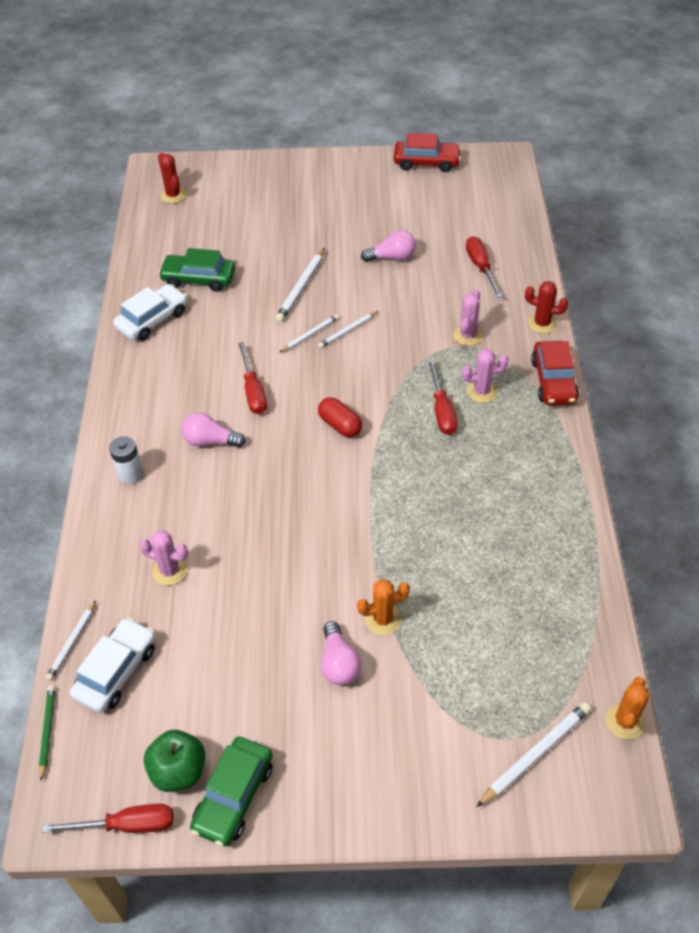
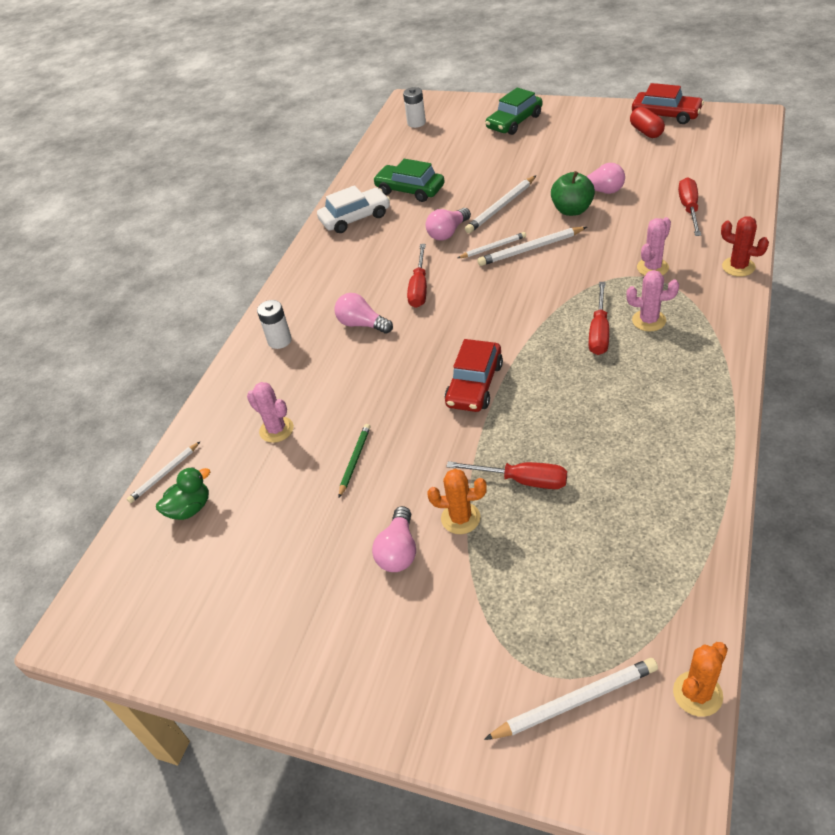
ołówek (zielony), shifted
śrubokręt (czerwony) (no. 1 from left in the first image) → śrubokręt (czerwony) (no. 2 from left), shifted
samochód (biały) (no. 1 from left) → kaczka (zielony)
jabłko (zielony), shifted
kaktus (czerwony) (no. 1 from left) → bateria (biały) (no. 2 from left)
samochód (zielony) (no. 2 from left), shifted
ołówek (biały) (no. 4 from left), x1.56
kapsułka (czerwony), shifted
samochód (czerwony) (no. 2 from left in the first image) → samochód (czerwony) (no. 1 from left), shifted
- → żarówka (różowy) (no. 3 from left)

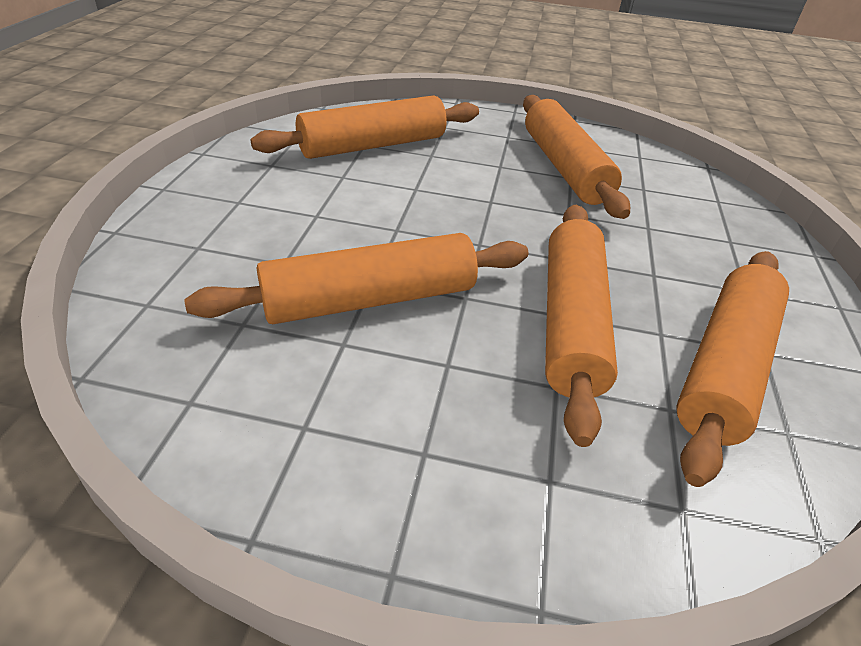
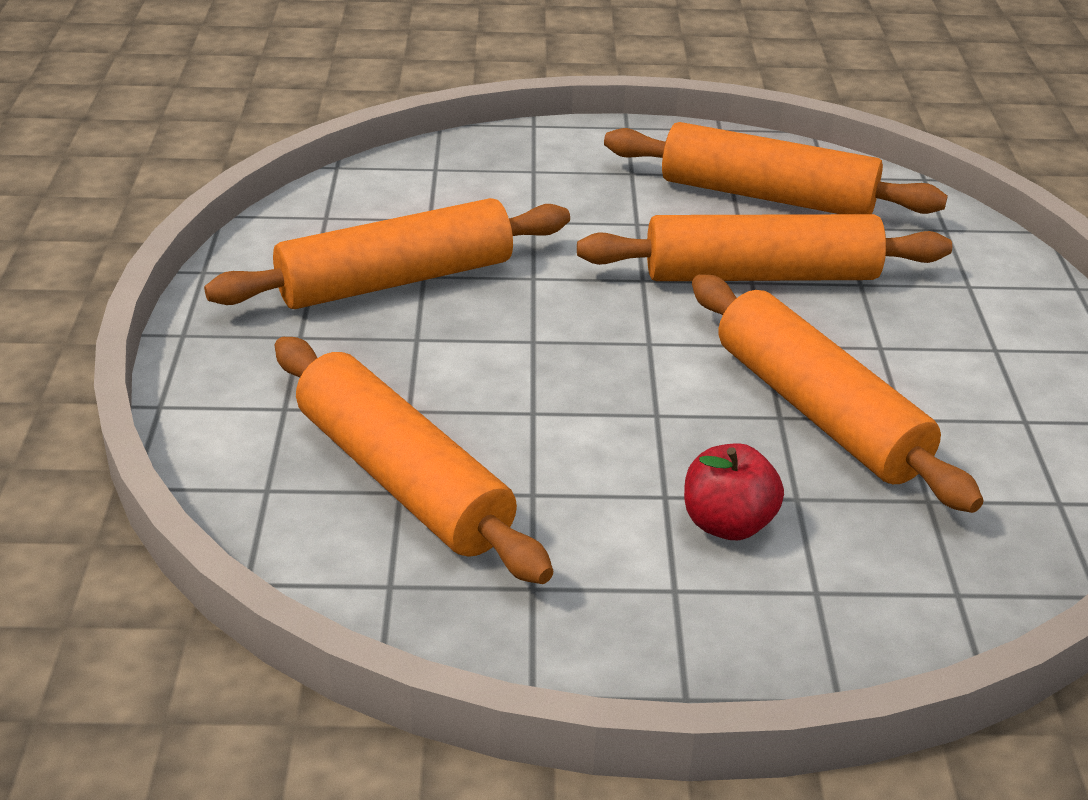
- → jabłko (czerwony)

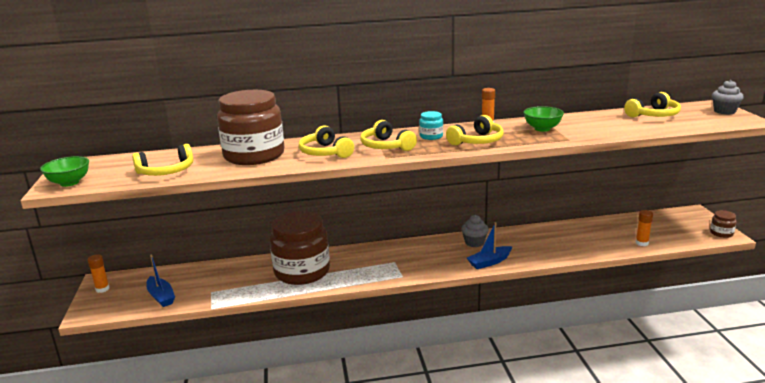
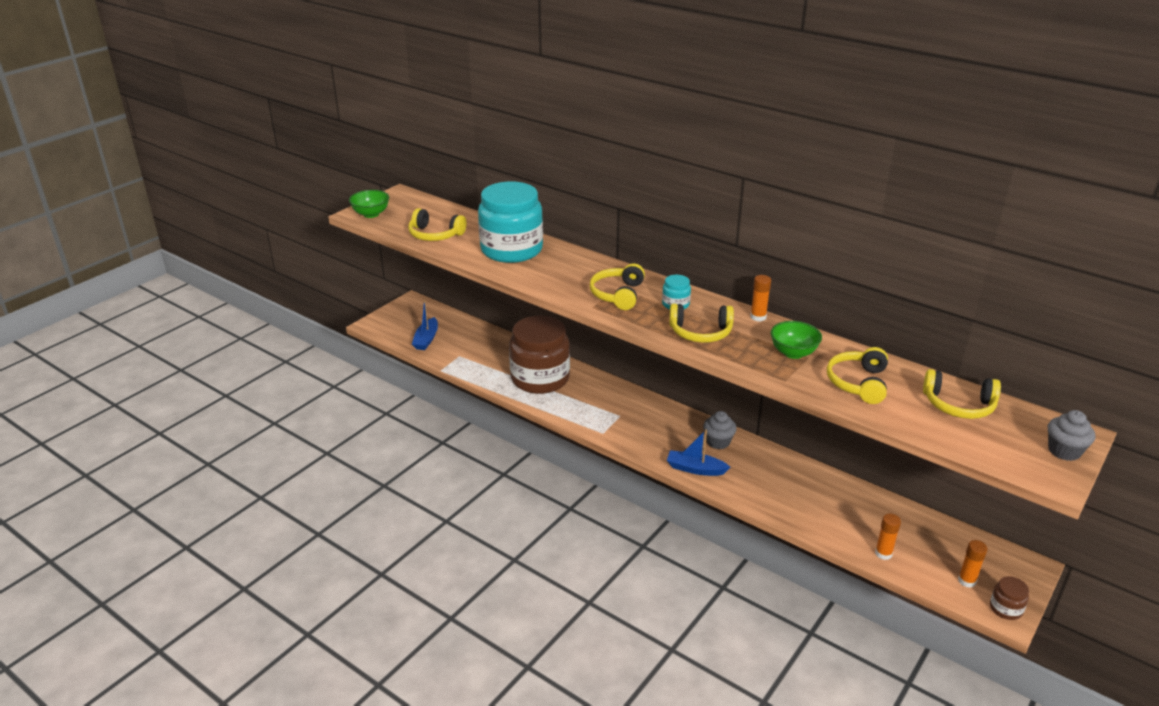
klej w sztyfcie (pomarańczowy) (no. 1 from left in the first image) → klej w sztyfcie (pomarańczowy) (no. 3 from left), shifted
słoik (brązowy) (no. 1 from left) → słoik (turkusowy) (no. 1 from left)
słuchawki (żółty) (no. 2 from left in the first image) → słuchawki (żółty) (no. 4 from left), shifted

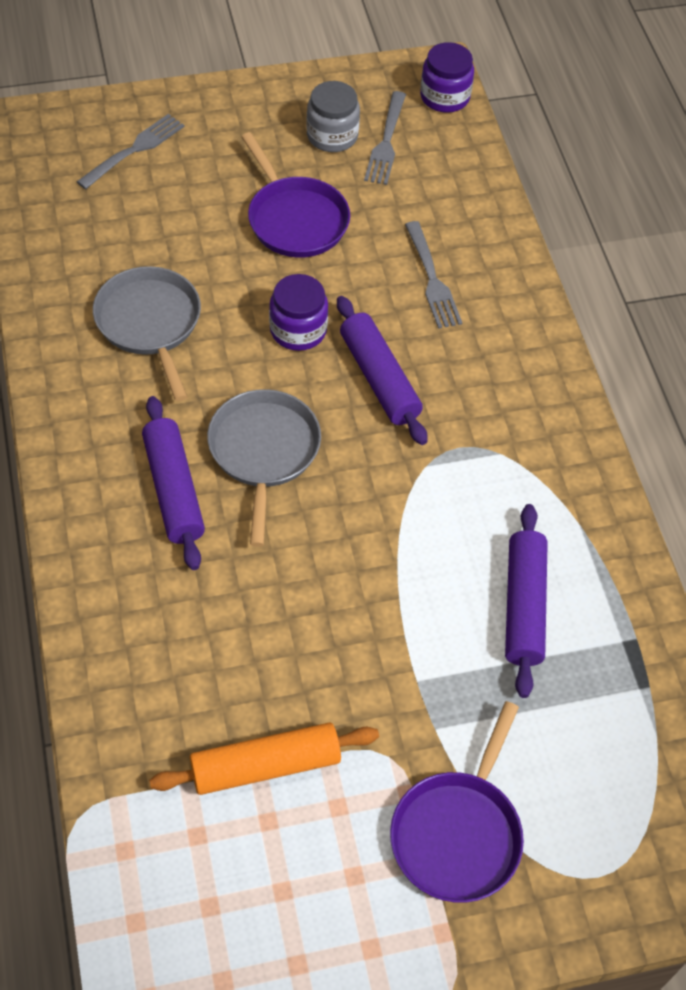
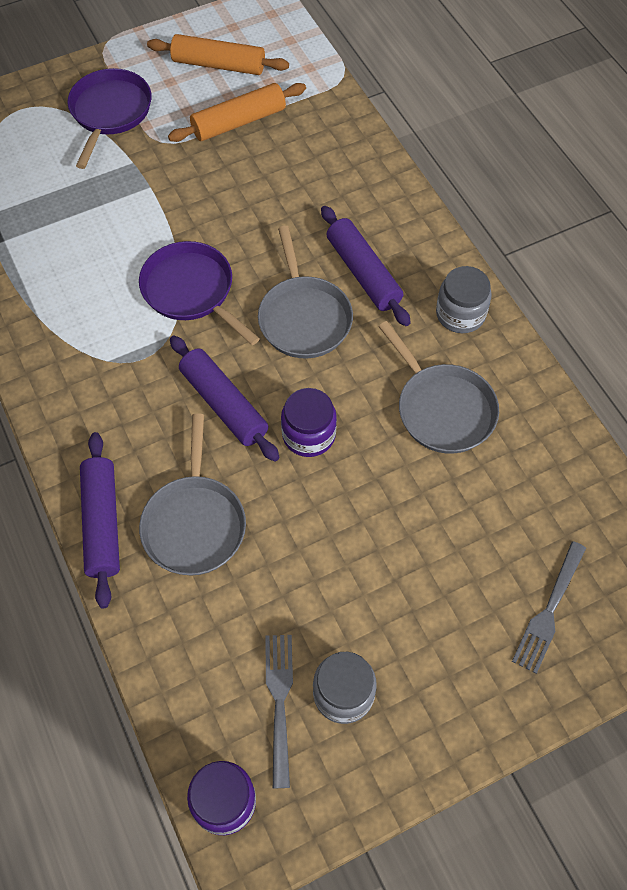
patelnia (fioletowy) (no. 1 from left in the first image) → patelnia (fioletowy) (no. 2 from left), shifted
widelec (szary) (no. 3 from left) → patelnia (szary) (no. 1 from left)
wałek do ciasta (fioletowy) (no. 3 from left in the first image) → wałek do ciasta (fioletowy) (no. 1 from left), shifted
- → wałek do ciasta (pomarańczowy) (no. 1 from left)
- → słoik (szary) (no. 2 from left)

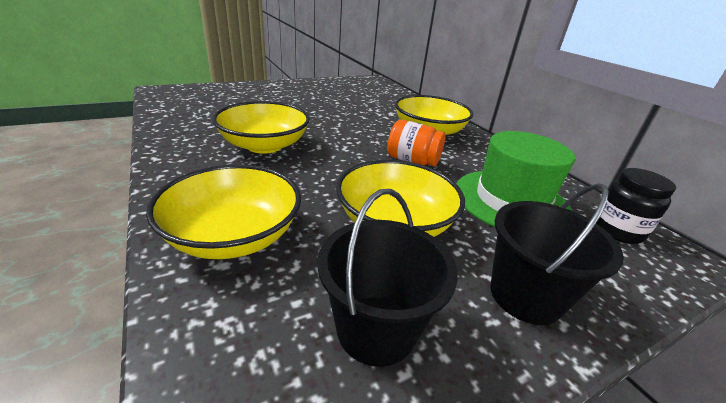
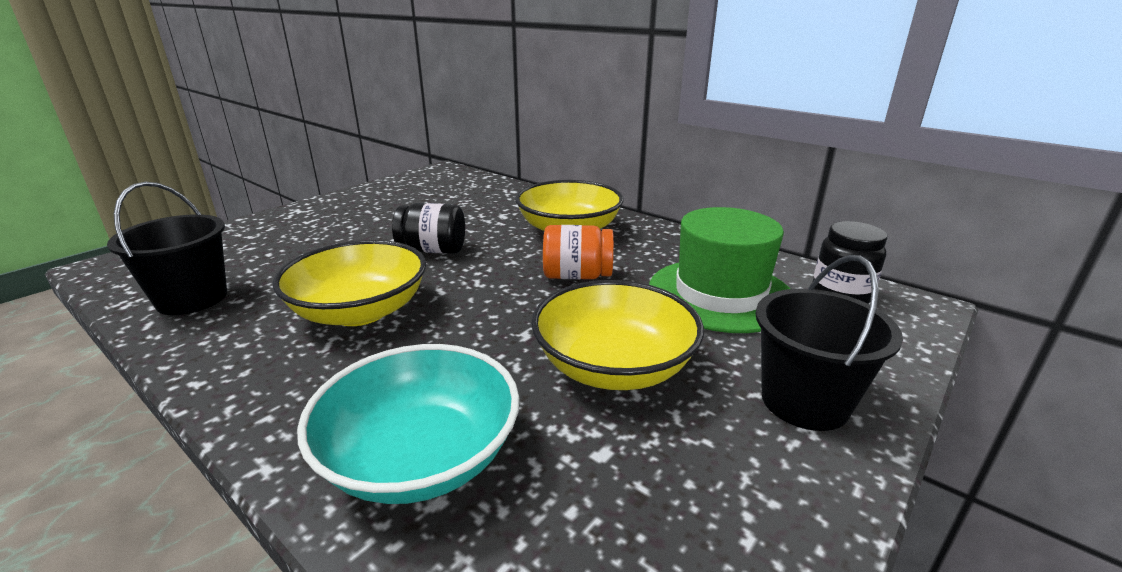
miska (żółty) (no. 1 from left) → miska (turkusowy)
wiadro (czarny) (no. 1 from left), shifted
- → słoik (czarny) (no. 1 from left)

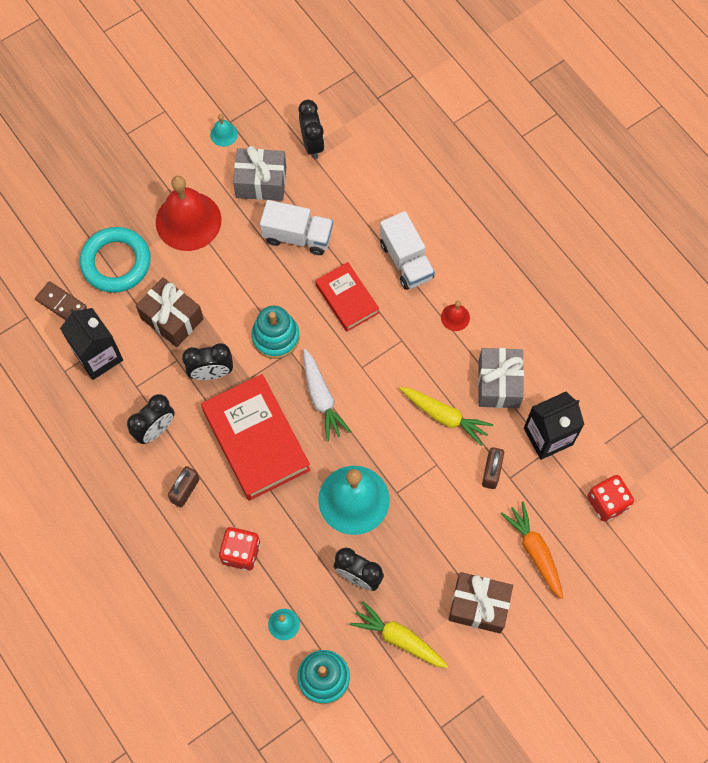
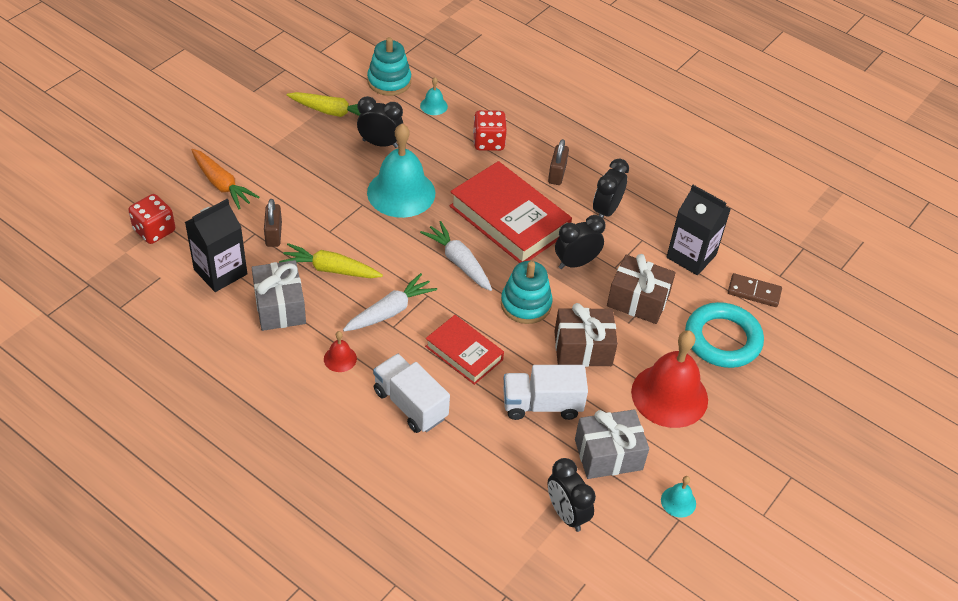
prezent (brązowy) (no. 2 from left in the first image) → prezent (brązowy) (no. 1 from left), shifted
- → marchewka (biały) (no. 1 from left)

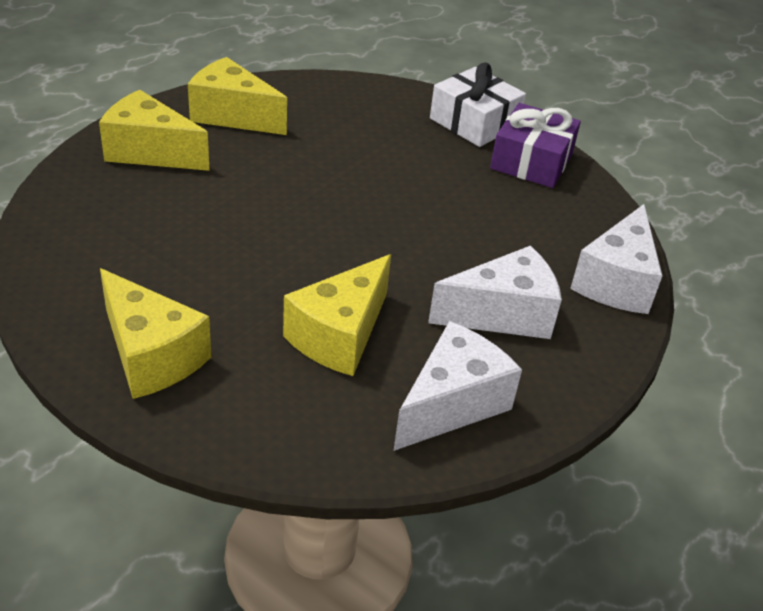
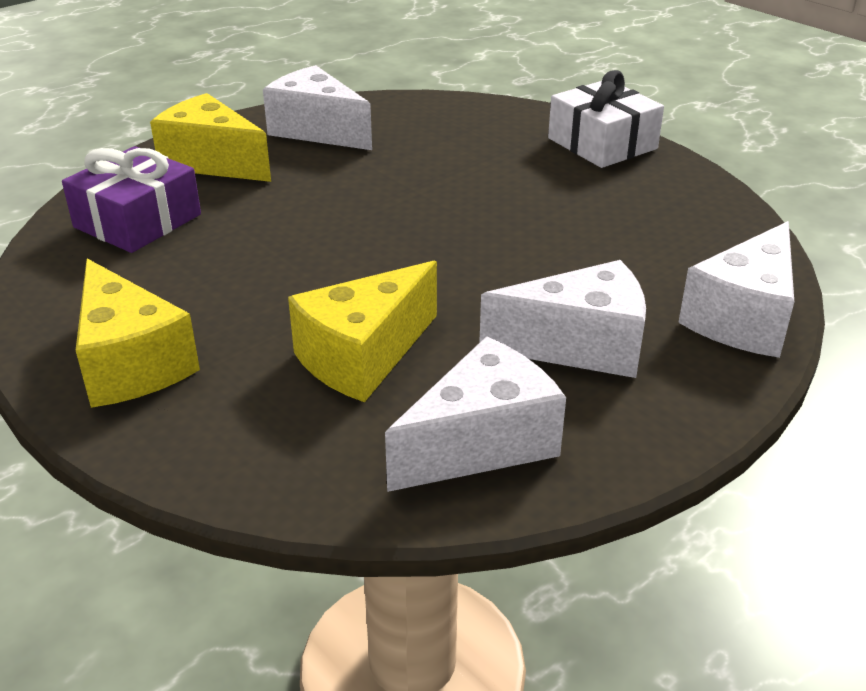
ser (żółty) (no. 3 from left) → ser (biały) (no. 1 from left)
prezent (fioletowy), shifted

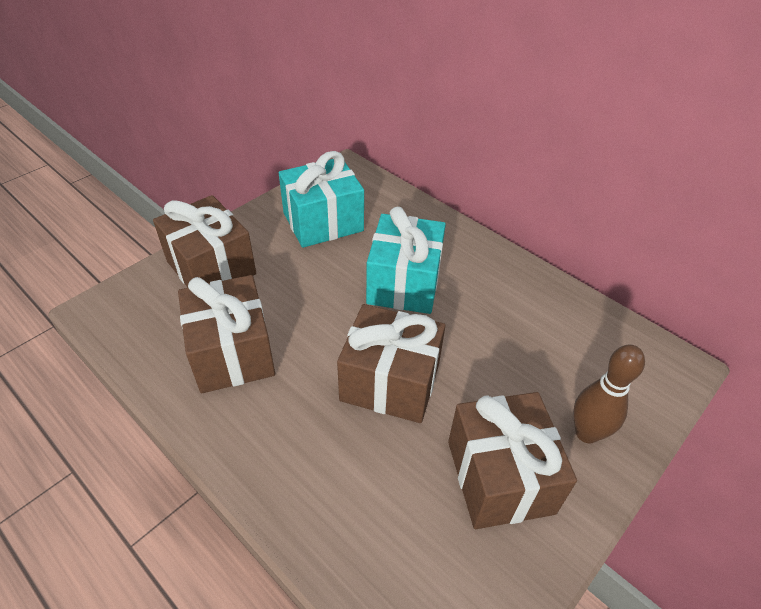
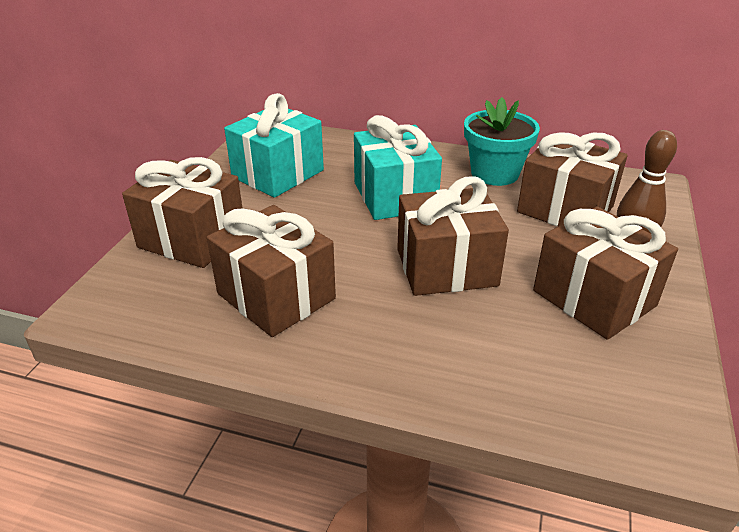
- → doniczka (turkusowy)
- → prezent (brązowy) (no. 4 from left)

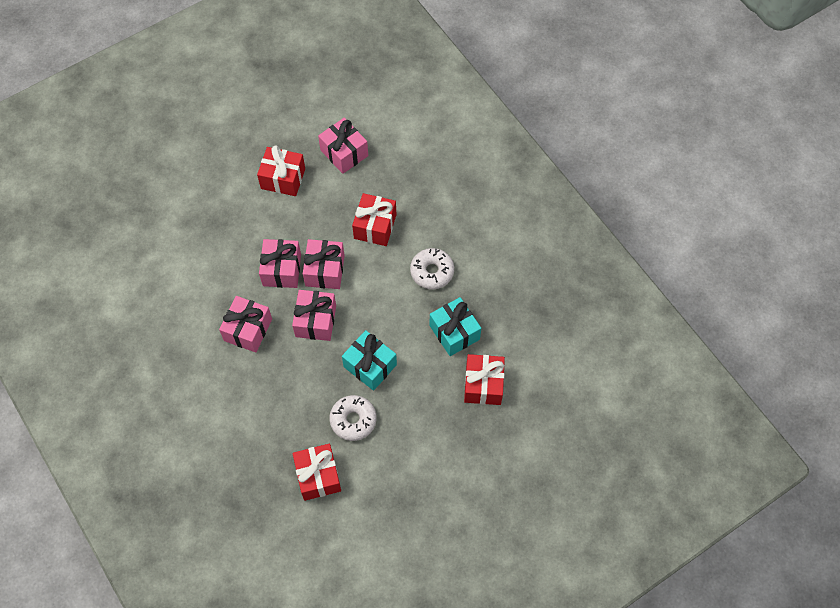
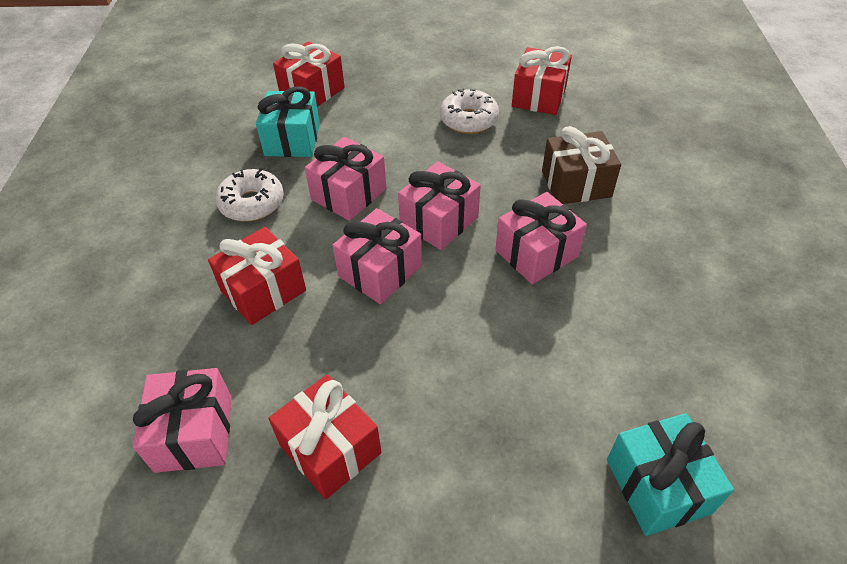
prezent (różowy) (no. 2 from left), shifted
prezent (turkusowy) (no. 1 from left in the first image) → prezent (turkusowy) (no. 2 from left), shifted
- → prezent (brązowy)

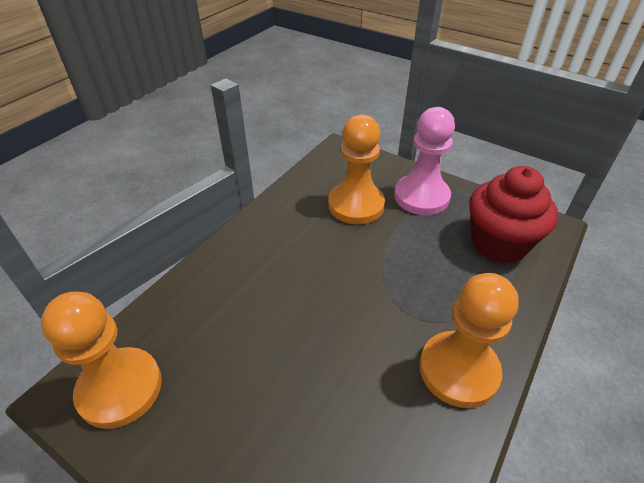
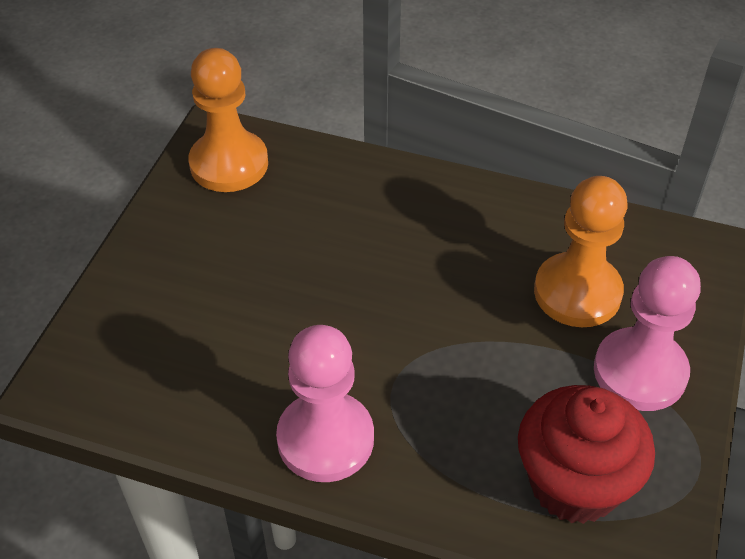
pionek (pomarańczowy) (no. 3 from left) → pionek (różowy) (no. 1 from left)

